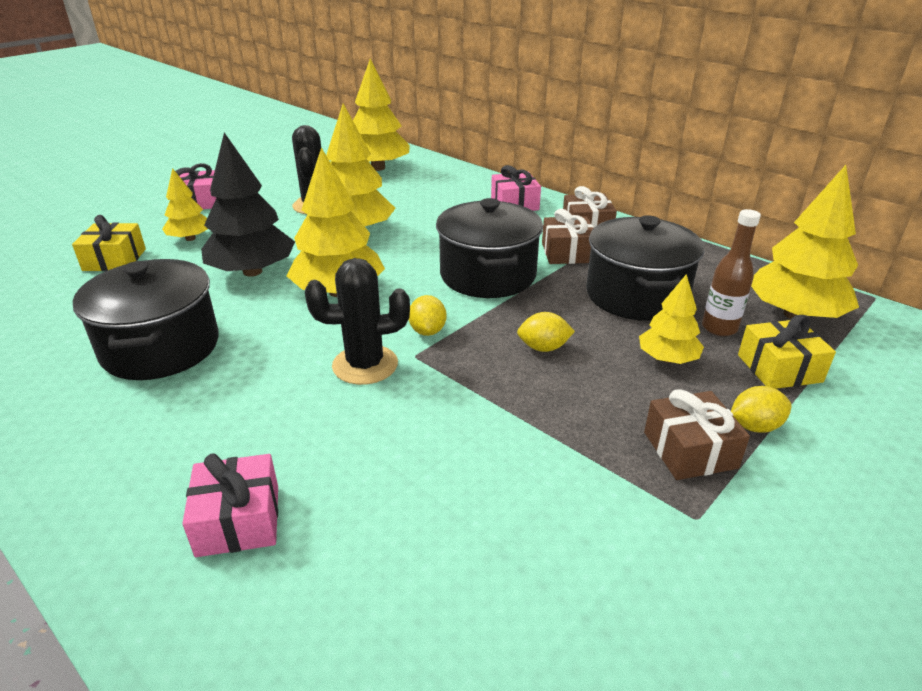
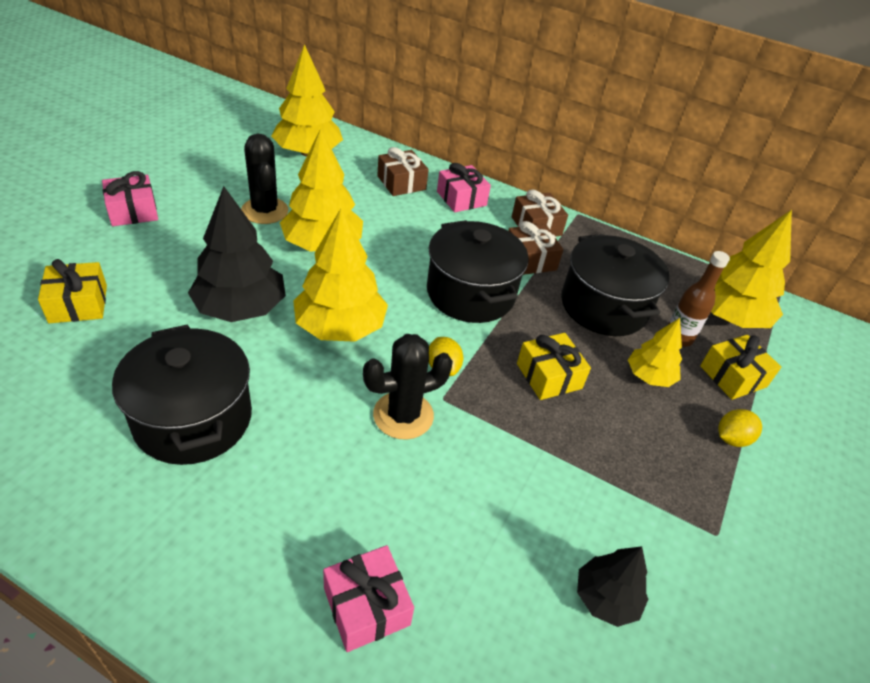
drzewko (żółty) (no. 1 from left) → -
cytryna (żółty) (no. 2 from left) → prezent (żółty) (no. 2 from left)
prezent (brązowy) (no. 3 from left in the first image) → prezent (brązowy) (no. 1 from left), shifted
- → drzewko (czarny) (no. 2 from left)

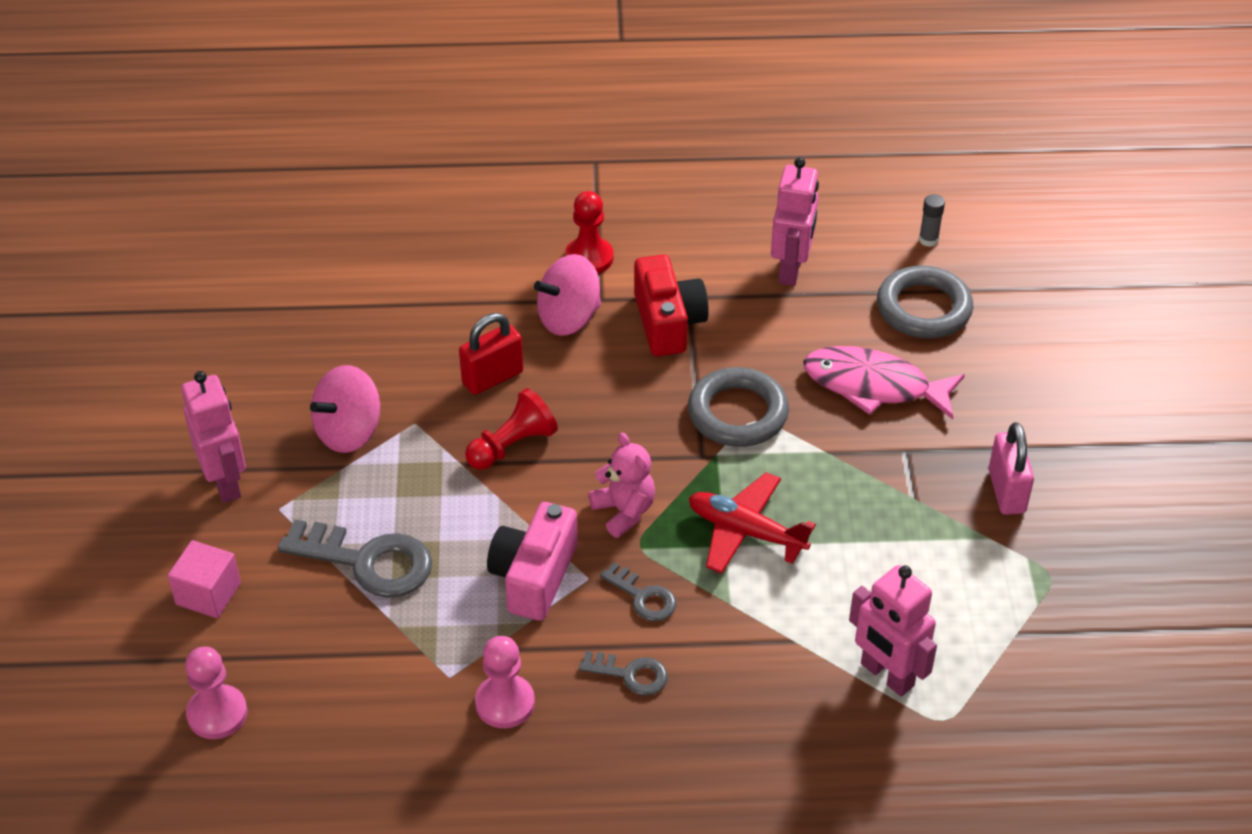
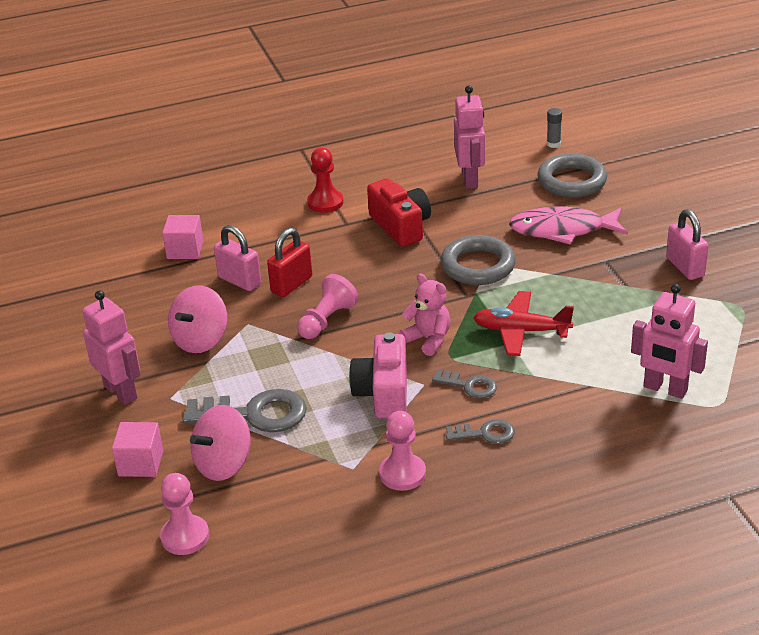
pionek (czerwony) (no. 1 from left) → pionek (różowy) (no. 2 from left)
bączek (różowy) (no. 2 from left), shifted
- → sześcian (różowy) (no. 2 from left)
- → kłódka (różowy) (no. 1 from left)

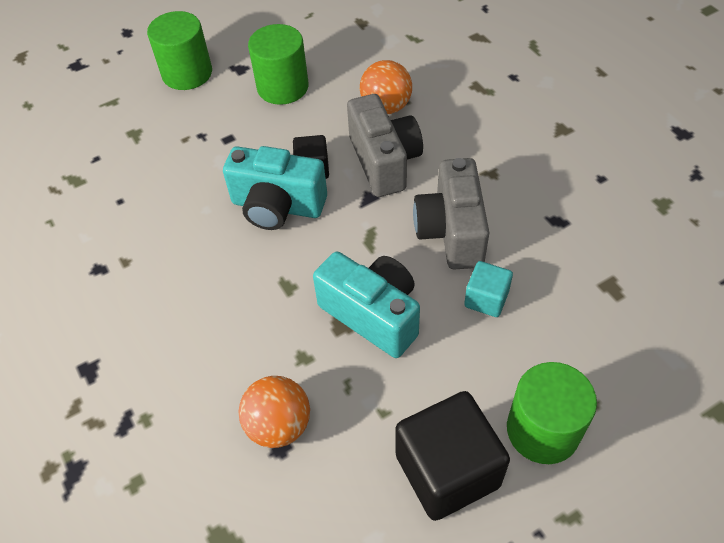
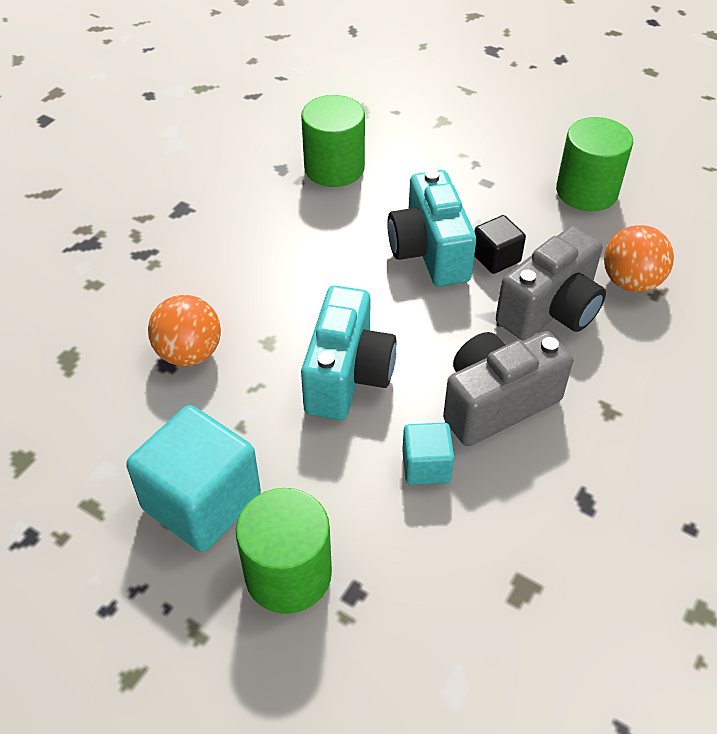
walec (zielony) (no. 1 from left in the first image) → walec (zielony) (no. 2 from left), shifted
sześcian (czarny) (no. 2 from left) → sześcian (turkusowy) (no. 1 from left)

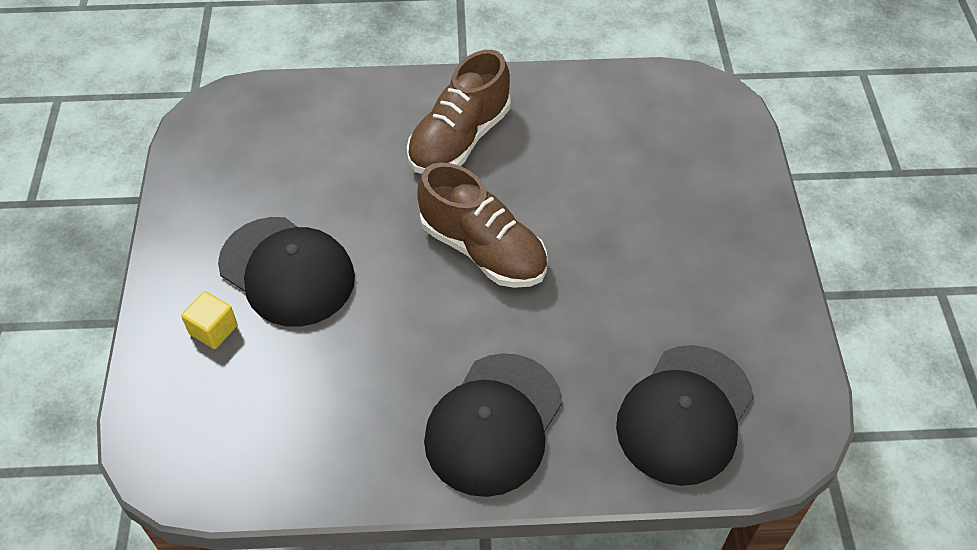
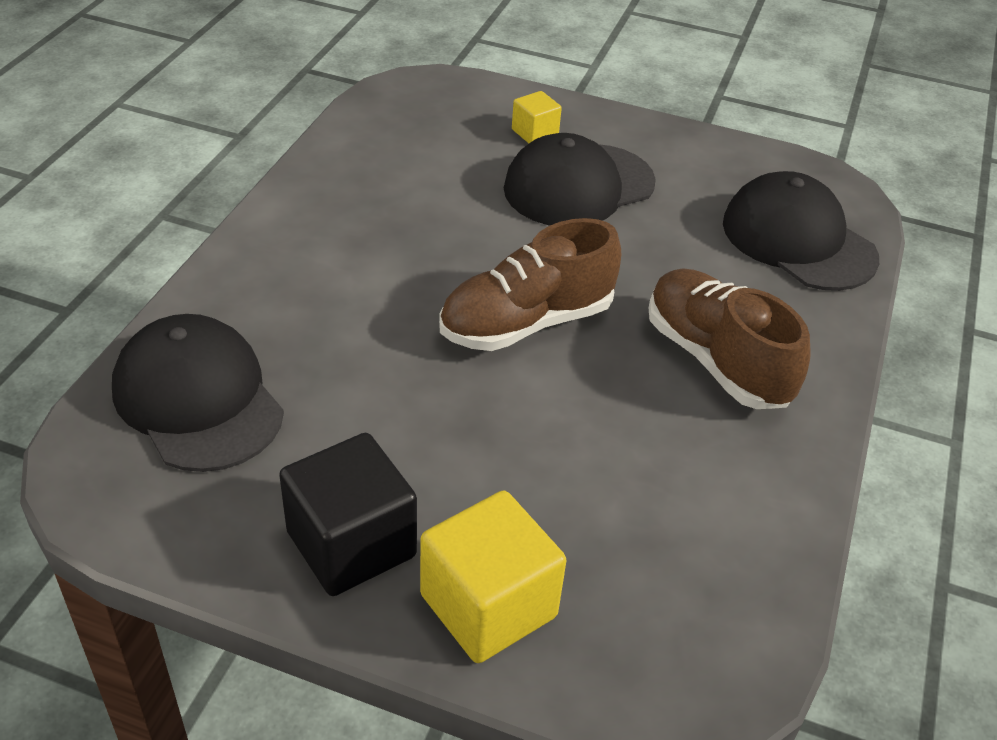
czapka (czarny) (no. 2 from left in the first image) → czapka (czarny) (no. 3 from left), shifted
- → sześcian (czarny)
- → sześcian (żółty) (no. 1 from left)

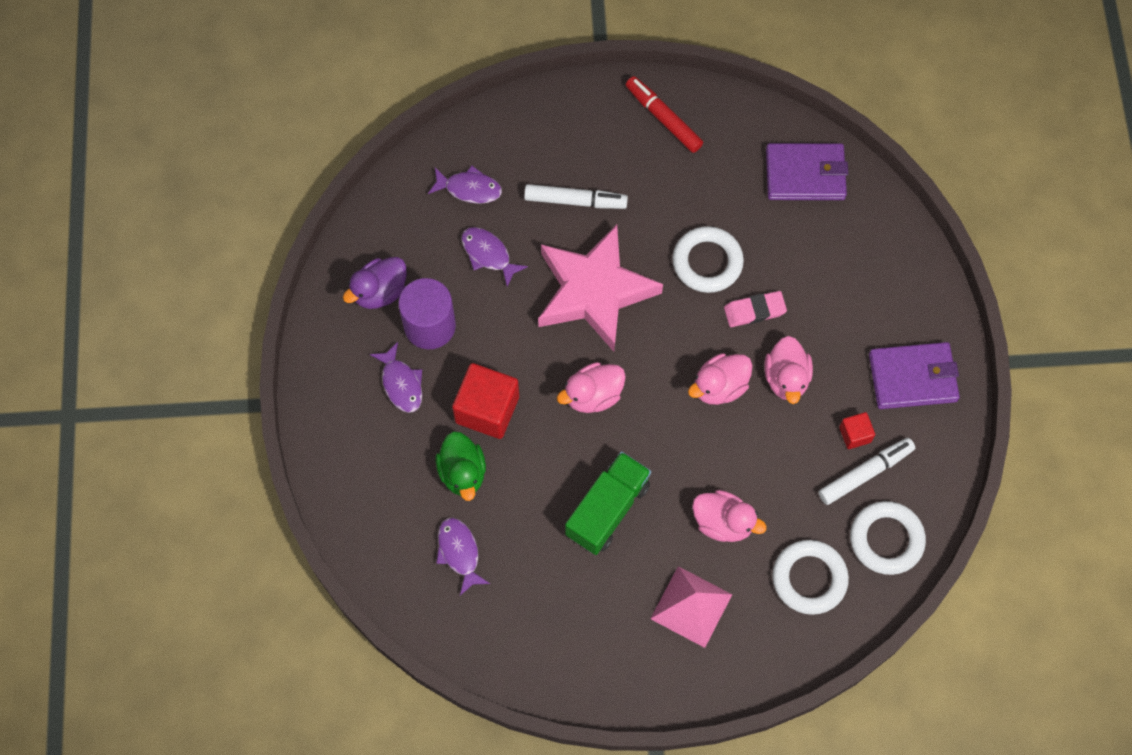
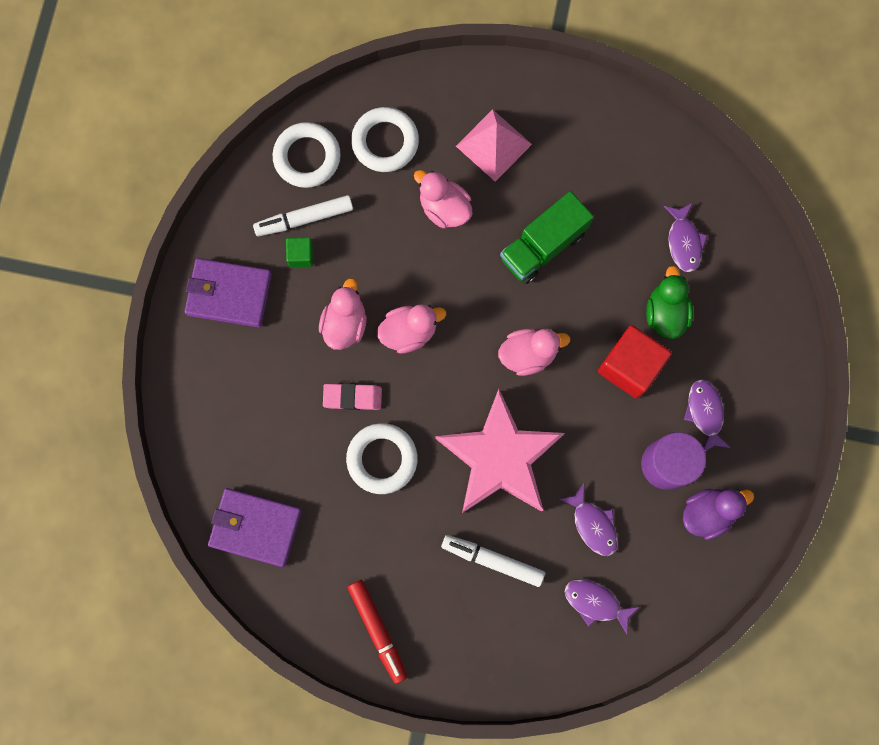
sześcian (czerwony) (no. 2 from left) → sześcian (zielony)

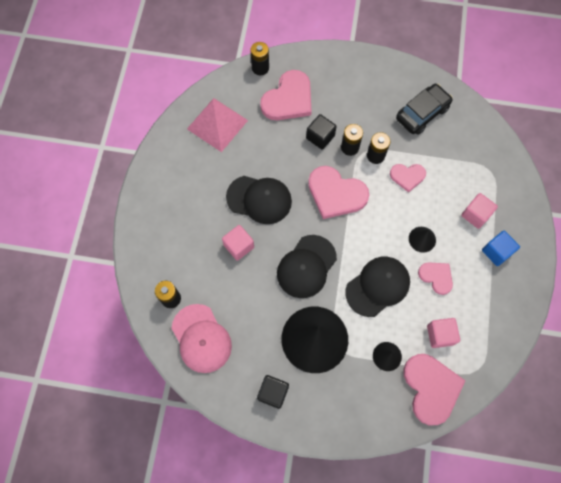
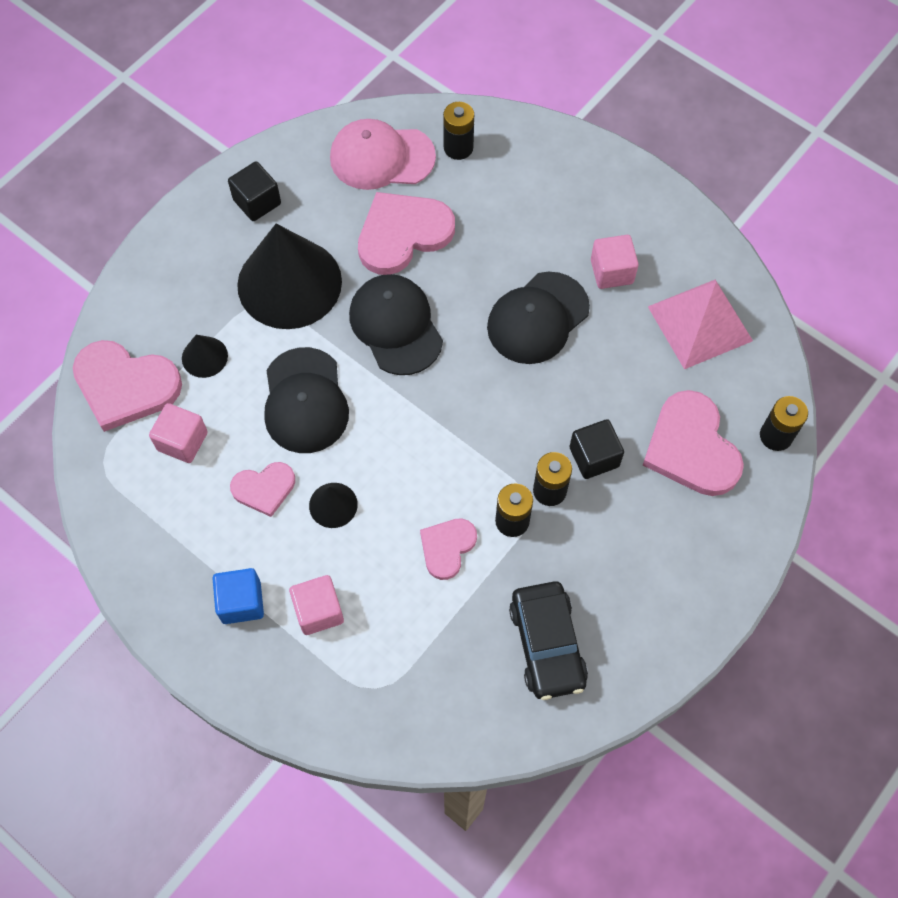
sześcian (różowy) (no. 1 from left in the first image) → sześcian (różowy) (no. 3 from left), shifted
serce (różowy) (no. 2 from left in the first image) → serce (różowy) (no. 3 from left), shifted

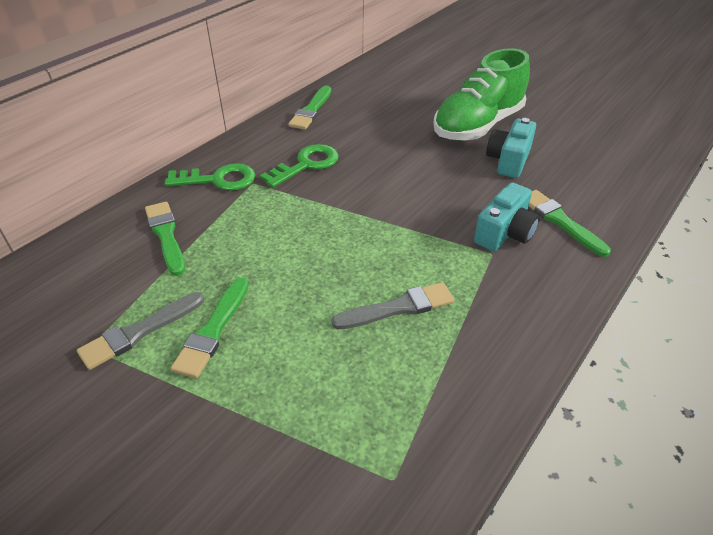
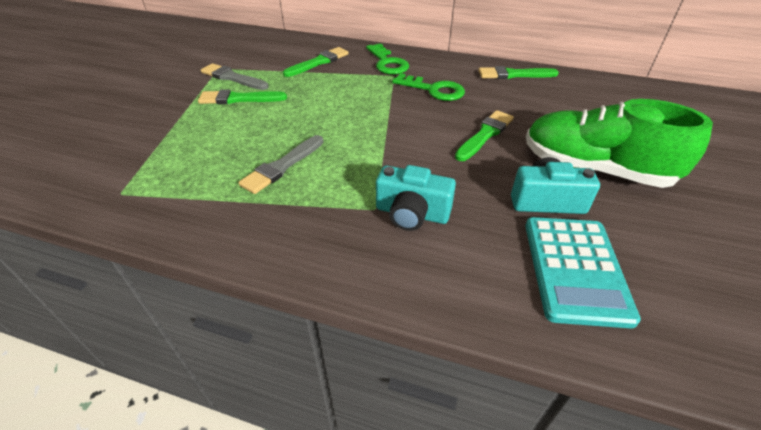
pędzel (szary) (no. 2 from left), 75 degrees clockwise
pędzel (zielony) (no. 4 from left in the first image) → pędzel (zielony) (no. 3 from left), shifted
- → kalkulator (turkusowy)

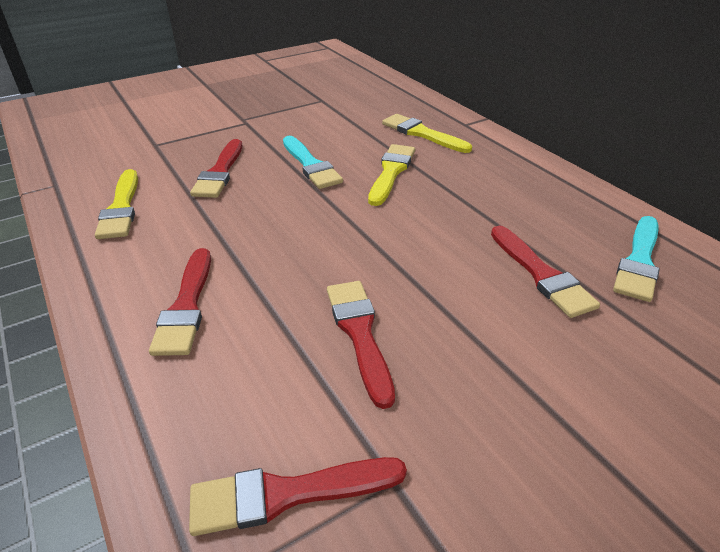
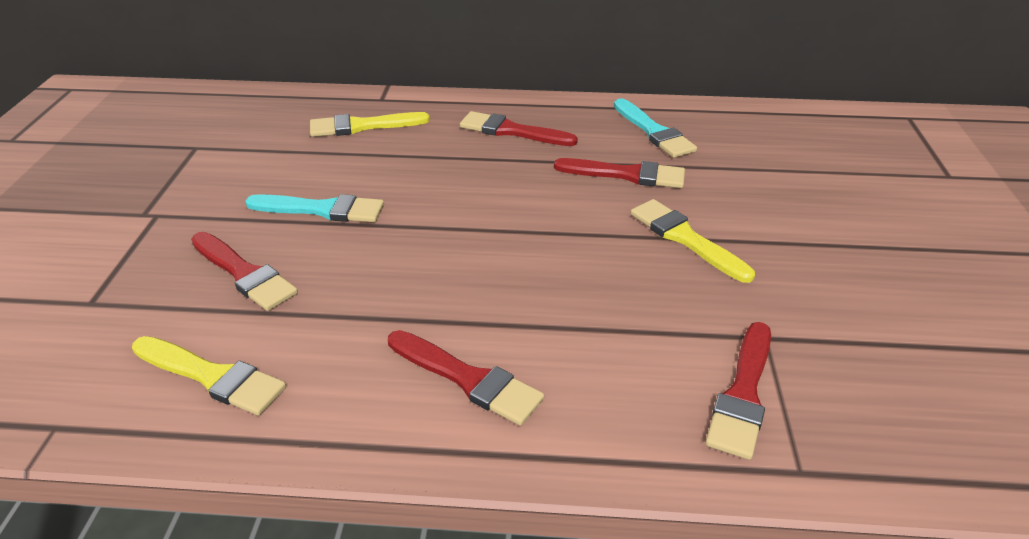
pędzel (czerwony) (no. 4 from left in the first image) → pędzel (czerwony) (no. 3 from left), shifted
pędzel (żółty) (no. 2 from left in the first image) → pędzel (żółty) (no. 3 from left), shifted

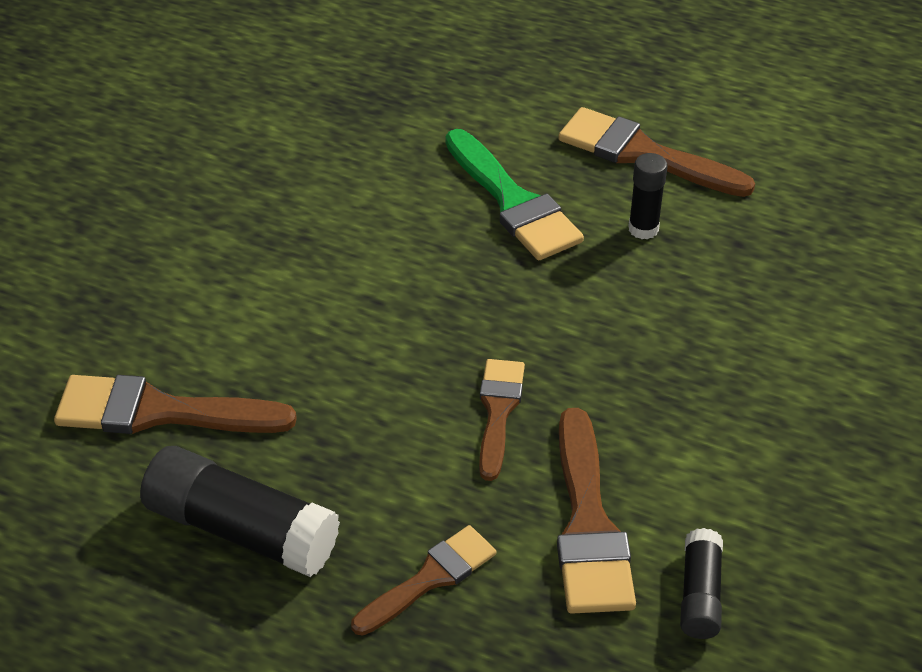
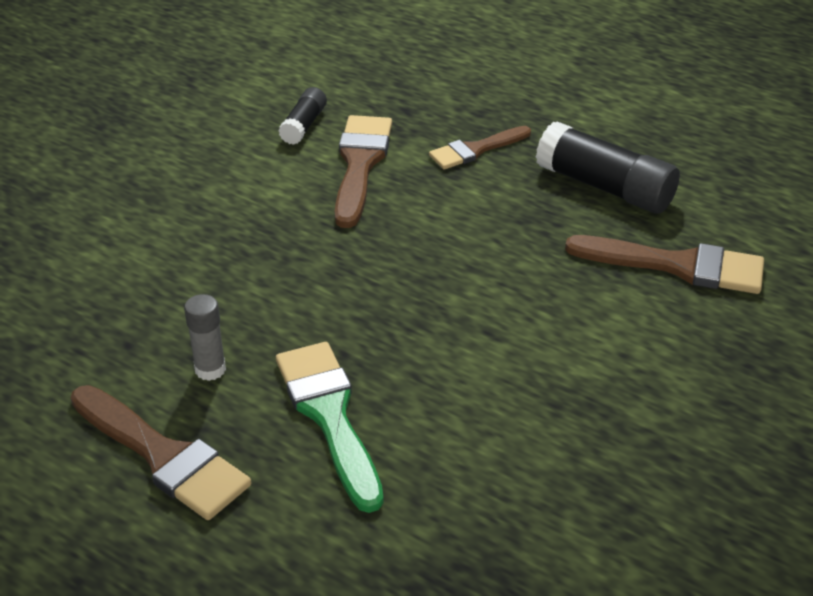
pędzel (brązowy) (no. 3 from left) → -
klej w sztyfcie (czarny) (no. 2 from left) → klej w sztyfcie (szary)

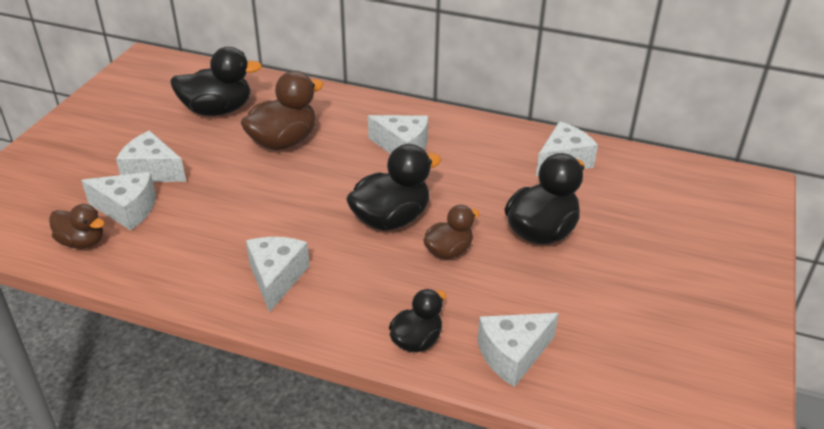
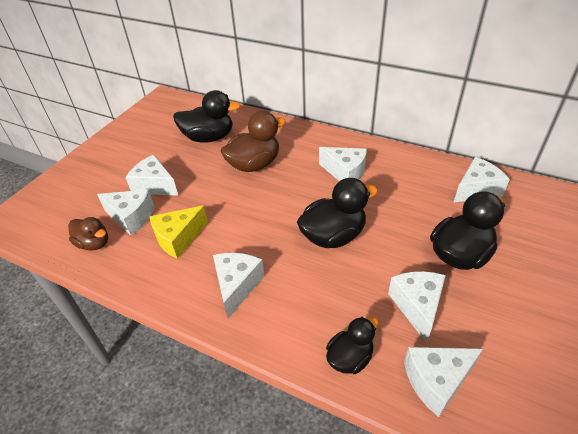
kaczka (brązowy) (no. 3 from left) → -
- → ser (żółty)
- → ser (biały) (no. 5 from left)

